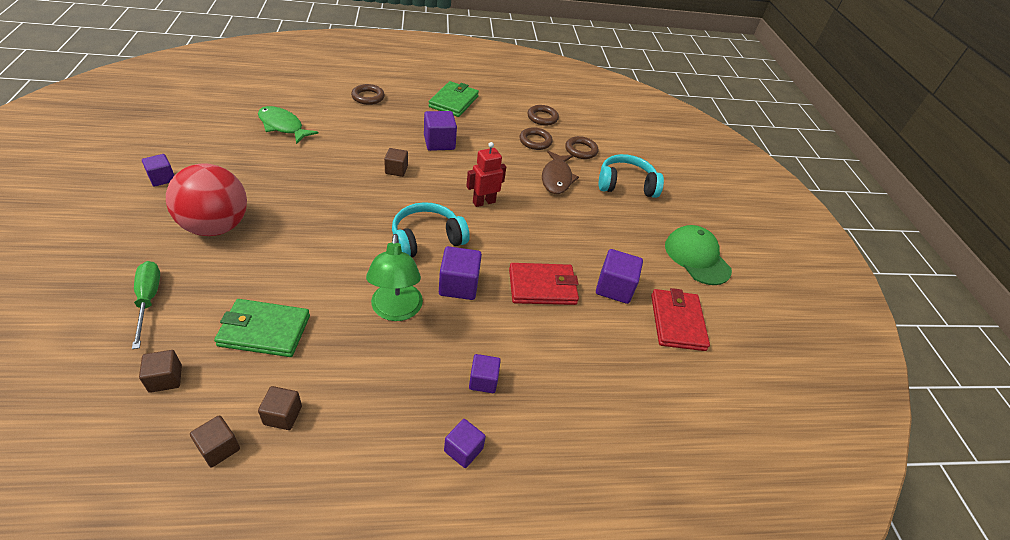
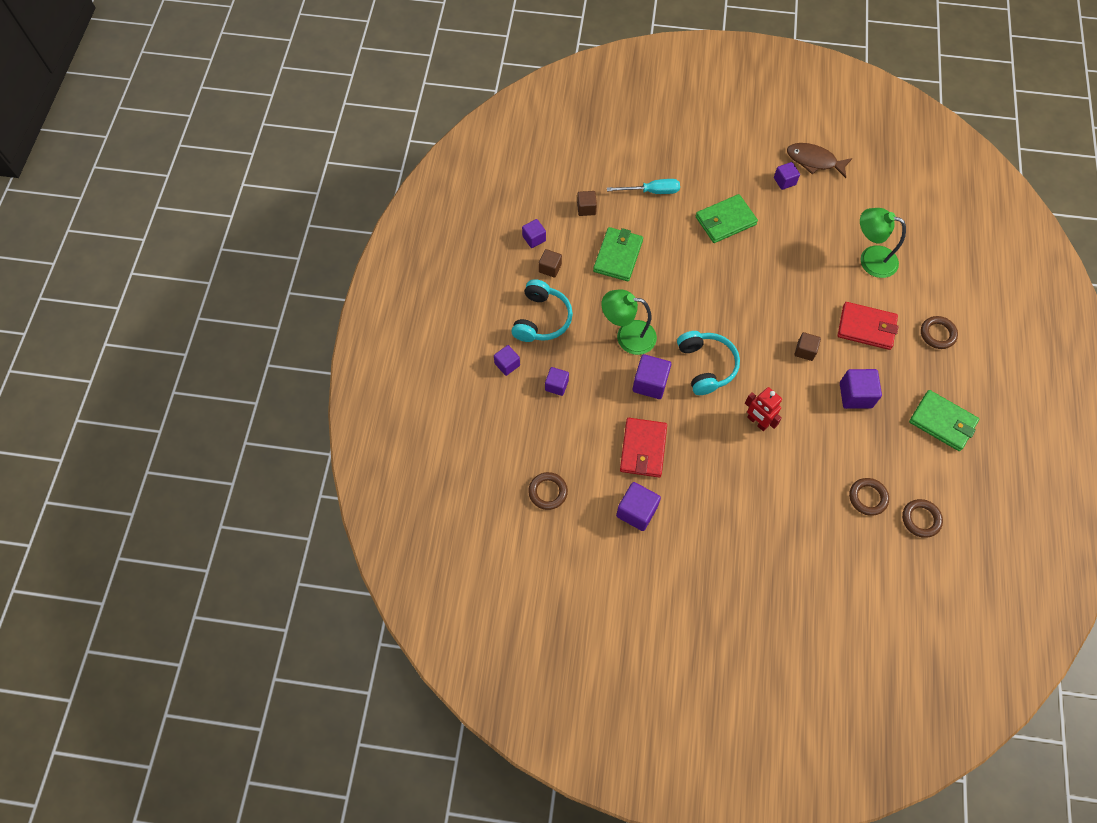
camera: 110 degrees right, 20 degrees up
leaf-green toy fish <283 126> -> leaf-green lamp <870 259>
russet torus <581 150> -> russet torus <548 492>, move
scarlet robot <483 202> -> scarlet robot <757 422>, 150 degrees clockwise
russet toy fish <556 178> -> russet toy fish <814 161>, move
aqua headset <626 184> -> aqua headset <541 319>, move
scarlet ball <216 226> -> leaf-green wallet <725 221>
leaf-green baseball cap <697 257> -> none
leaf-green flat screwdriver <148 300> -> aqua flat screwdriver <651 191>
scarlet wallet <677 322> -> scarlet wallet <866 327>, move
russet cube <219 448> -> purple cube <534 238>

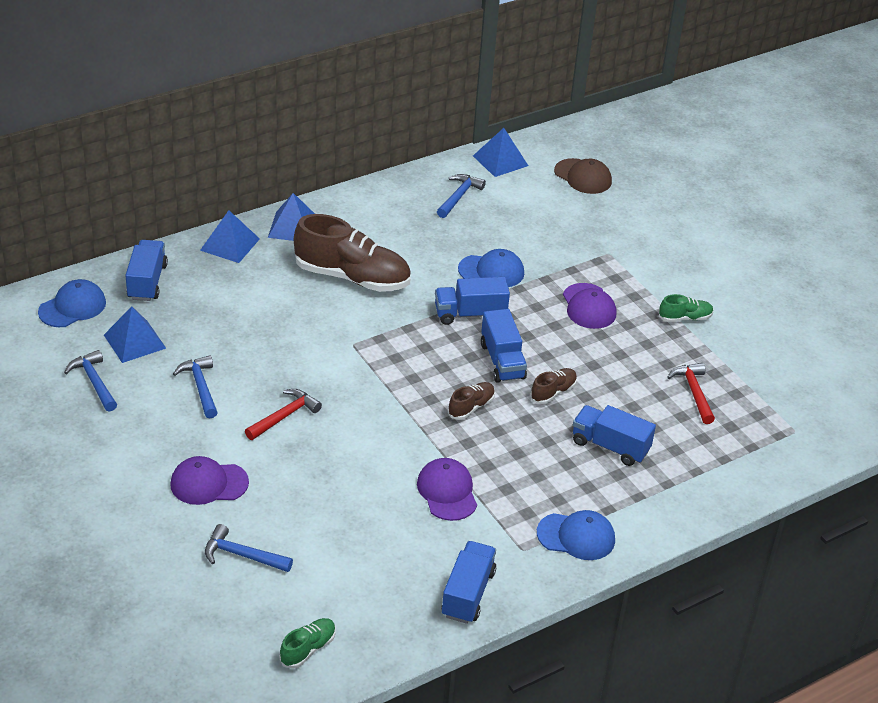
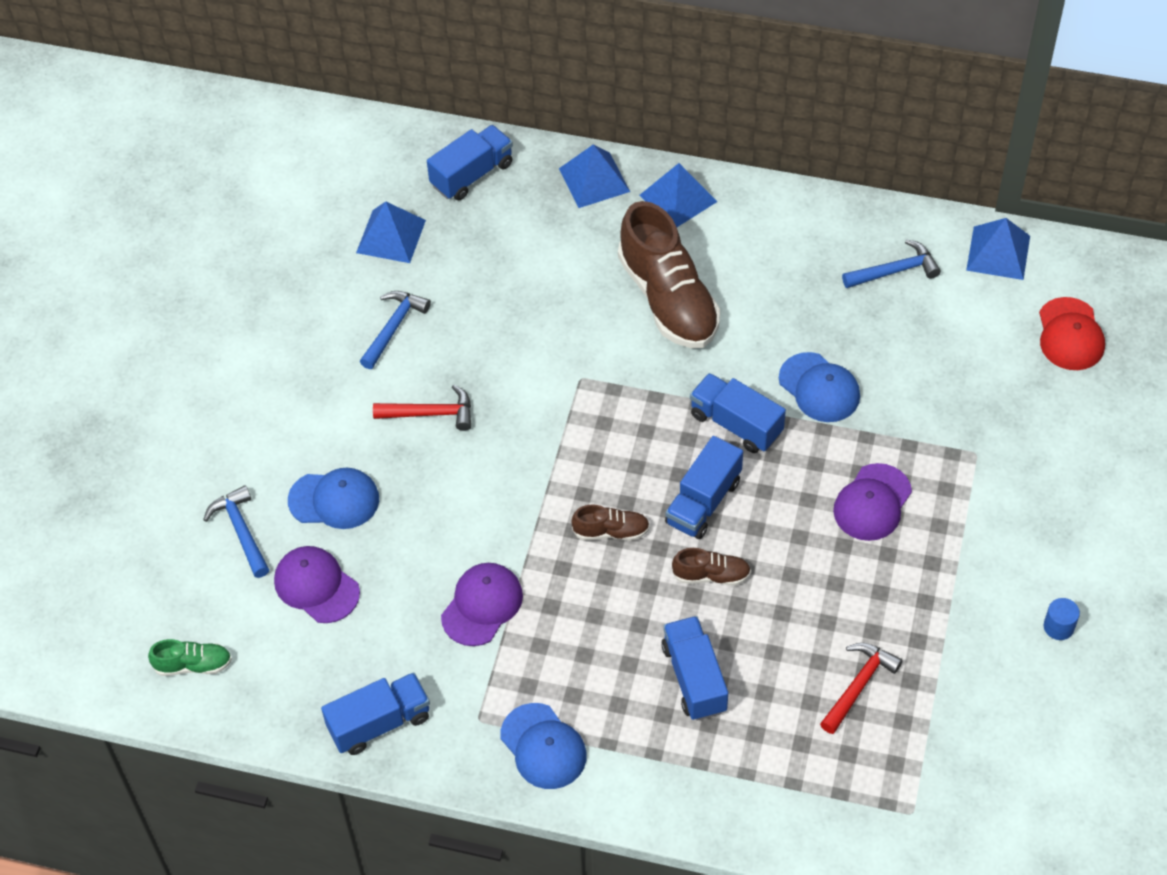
camera: 50 degrees right, 15 degrees up
russet baseball cap <583 177> -> scarlet baseball cap <1070 334>
royal blue baseball cap <72 307> -> royal blue baseball cap <334 500>, move
leaf-green sneaker <685 318> -> none
royal blue claw hammer <94 382> -> none
purple baseball cap <209 483> -> purple baseball cap <316 586>, move
none -> royal blue cylinder shape <1058 627>

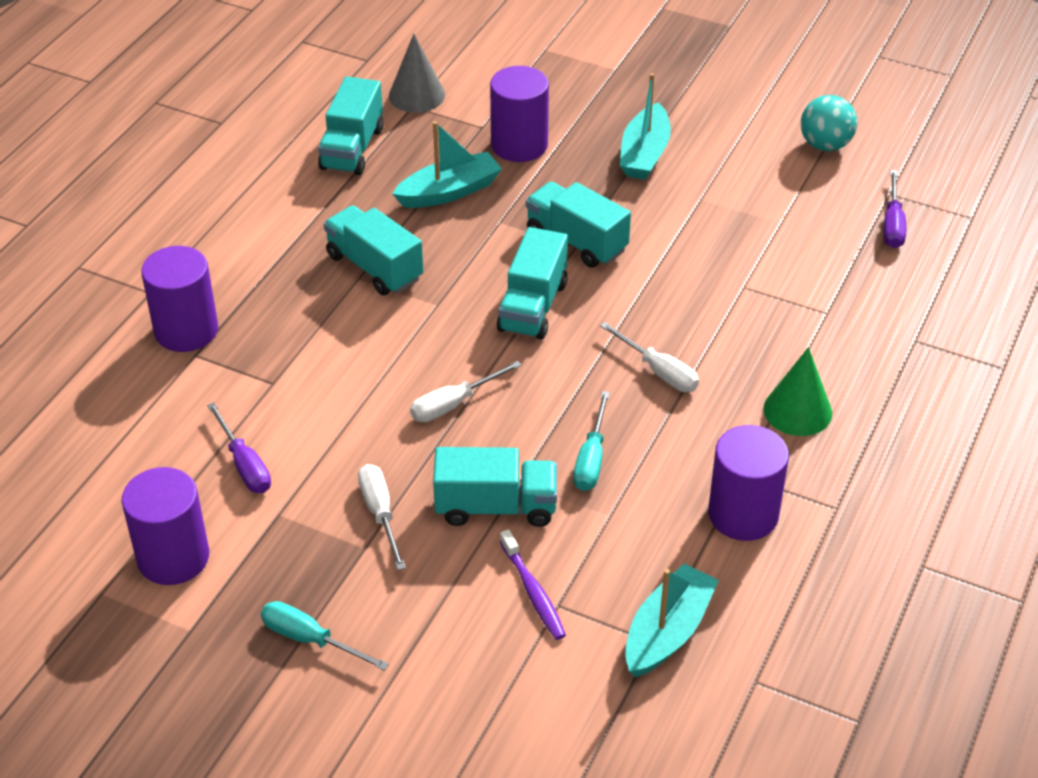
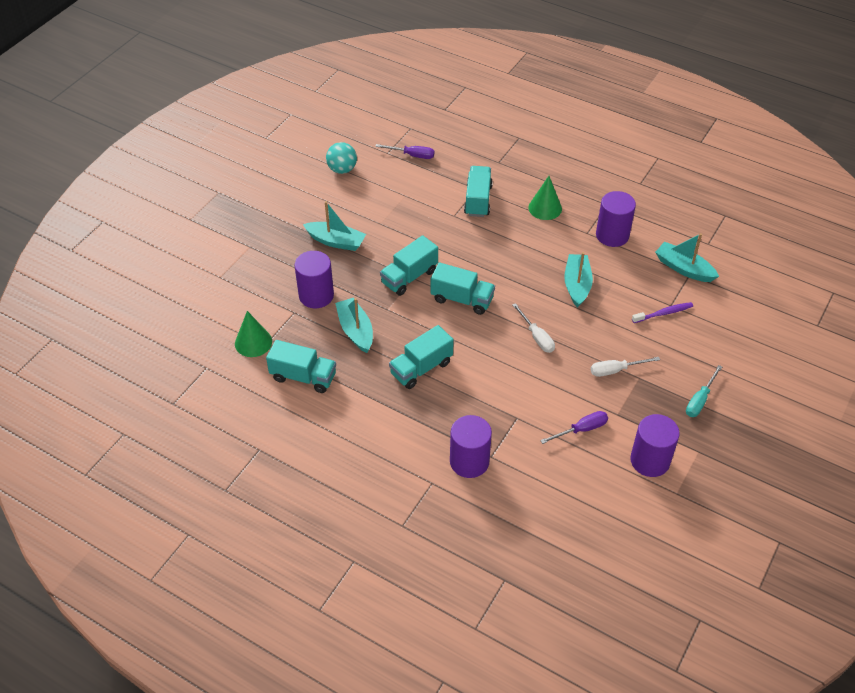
camera: 85 degrees left, 5 degrees up
grey cone <417 95> -> leaf-green cone <253 342>
white flat screwdriver <659 371> -> none
aqua flat screwdriver <591 459> -> aqua boat <577 285>
aqua truck <496 507> -> aqua truck <478 200>, move

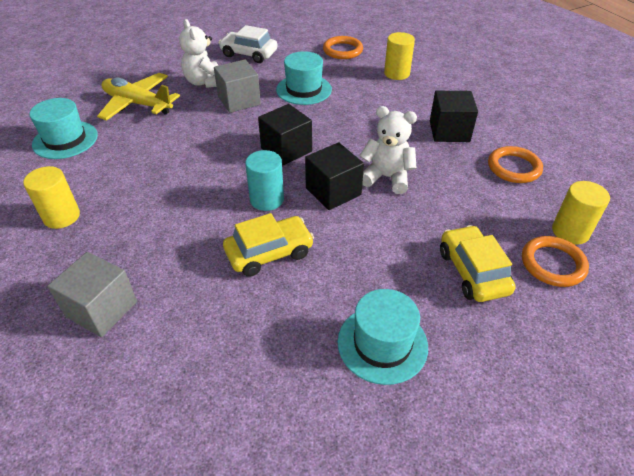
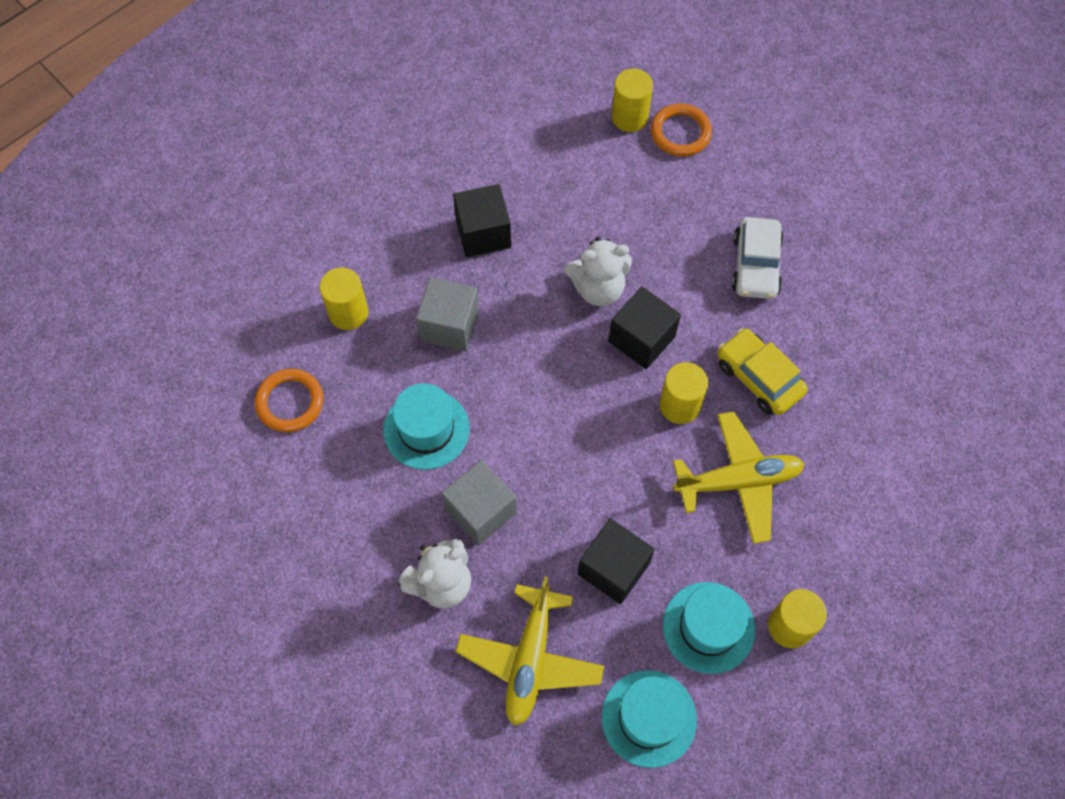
camera: 105 degrees left, 20 degrees up
white car <249 54> -> white car <756 265>, move
ebony cube <286 149> -> ebony cube <613 568>, move
white stuffed bear <387 177> -> white stuffed bear <598 288>, 105 degrees counterclockwise
orange torus <514 168> -> none
aqua cylinder shape <267 199> -> yellow cylinder shape <679 405>
yellow car <472 271> -> none
grey cube <101 309> -> grey cube <449 326>, move
aqua hat <382 344> -> aqua hat <708 627>, move
none -> yellow aeroplane <738 481>

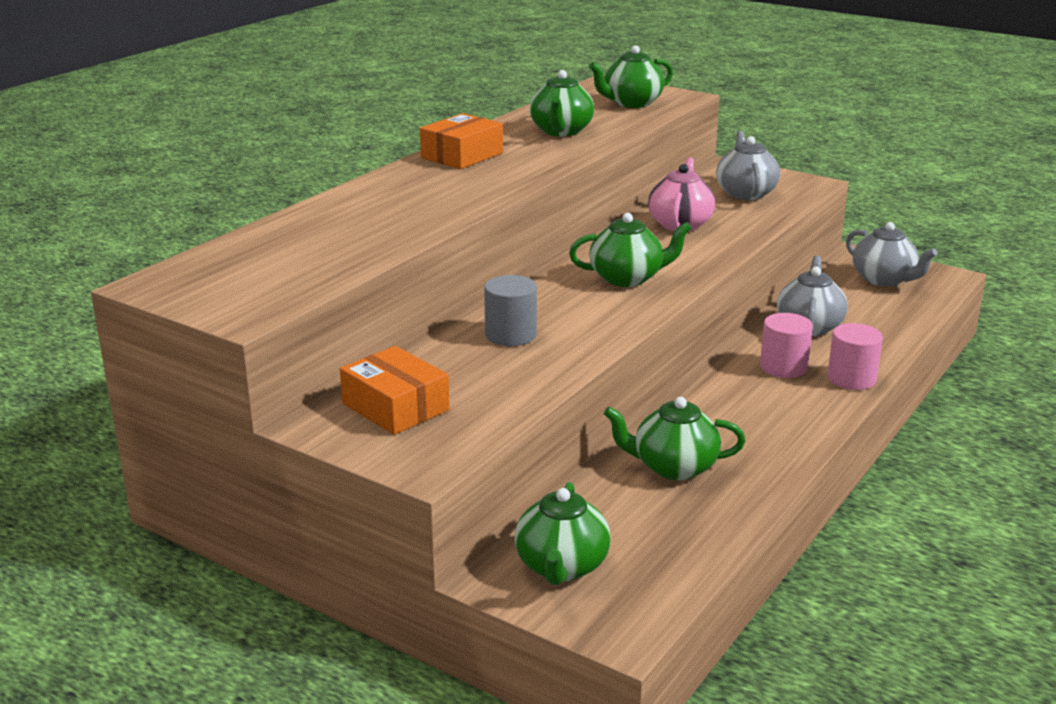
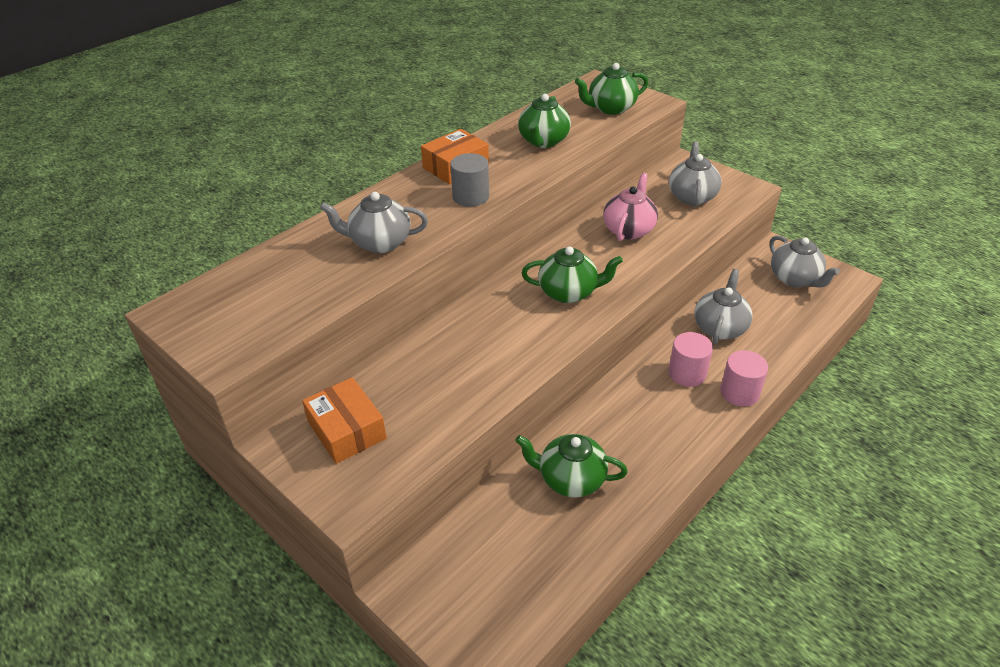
camera: 10 degrees right, 15 degrees up
grey cylinder shape <510 335> -> grey cylinder shape <470 197>, move
leaf-green teapot <561 567> -> none
none -> grey teapot <379 243>

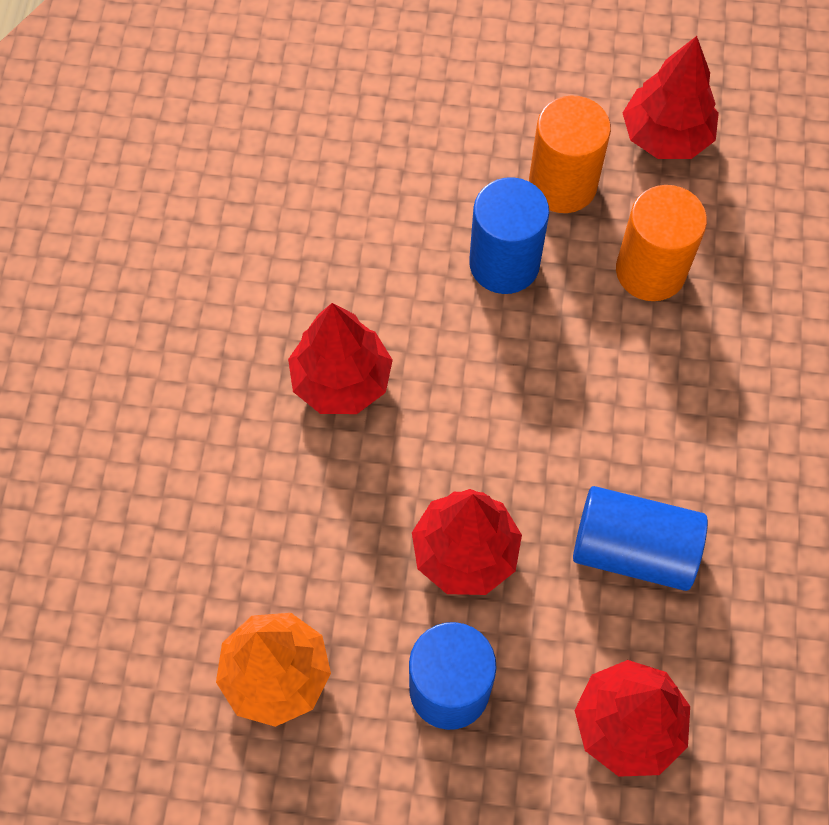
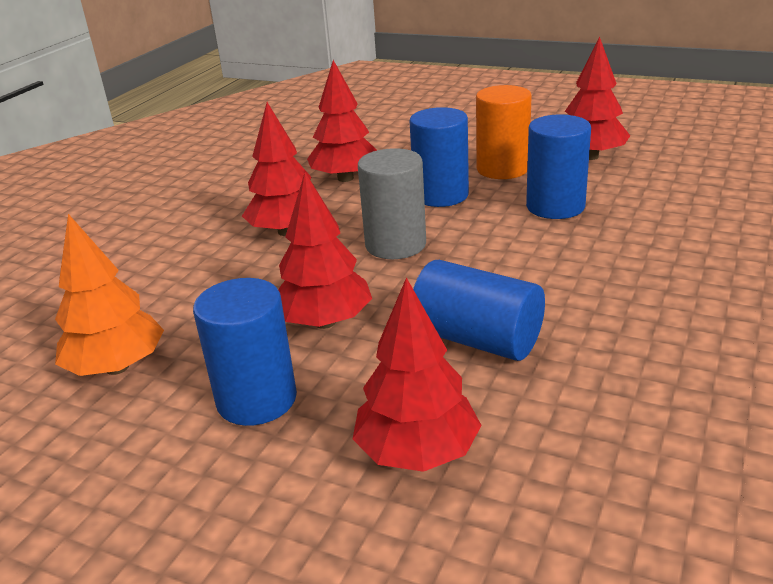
camera: 20 degrees right, 35 degrees down
orange cylinder shape <650 271> -> royal blue cylinder shape <555 206>
none -> scarlet toy tree <345 178>
none -> grey cylinder shape <395 245>

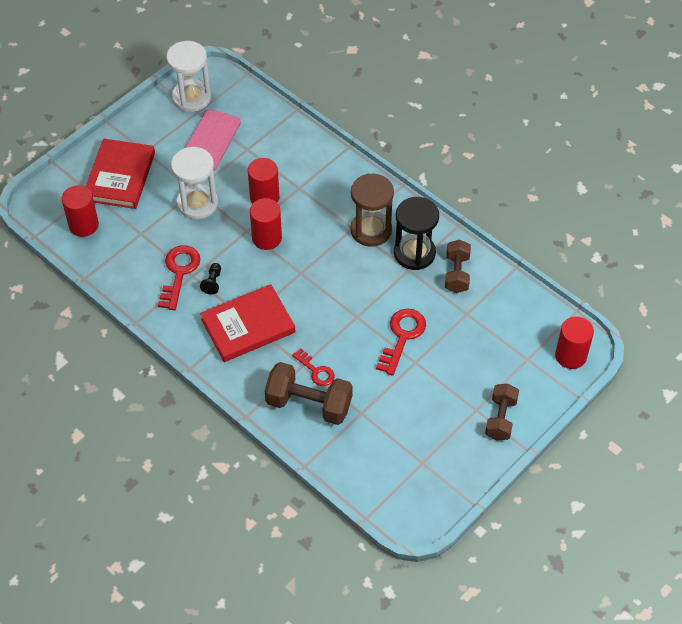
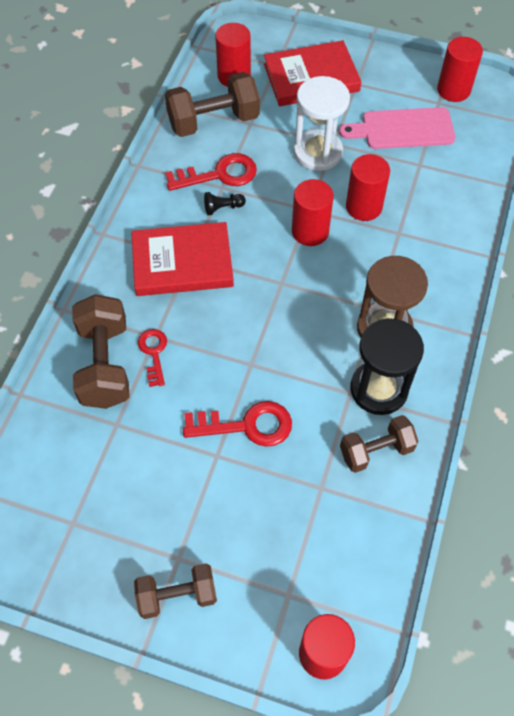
camera: 65 degrees right, 5 degrees up
white hourglass <191 97> -> scarlet cylinder shape <453 90>
scarlet hardback <248 326> -> scarlet hardback <182 263>, 45 degrees counterclockwise
scarlet door key <316 371> -> scarlet door key <154 353>, 150 degrees clockwise
none -> russet dumbbell <213 121>

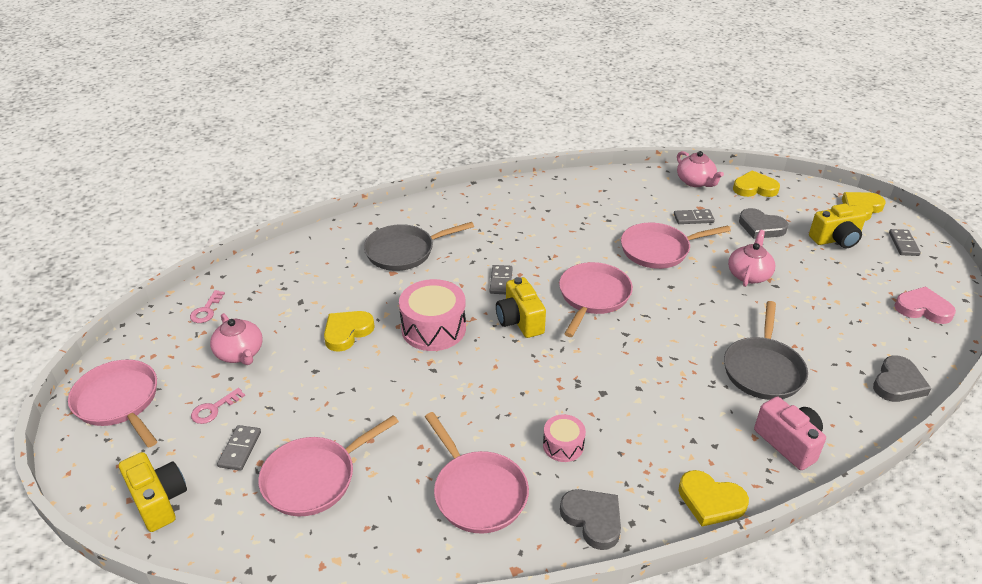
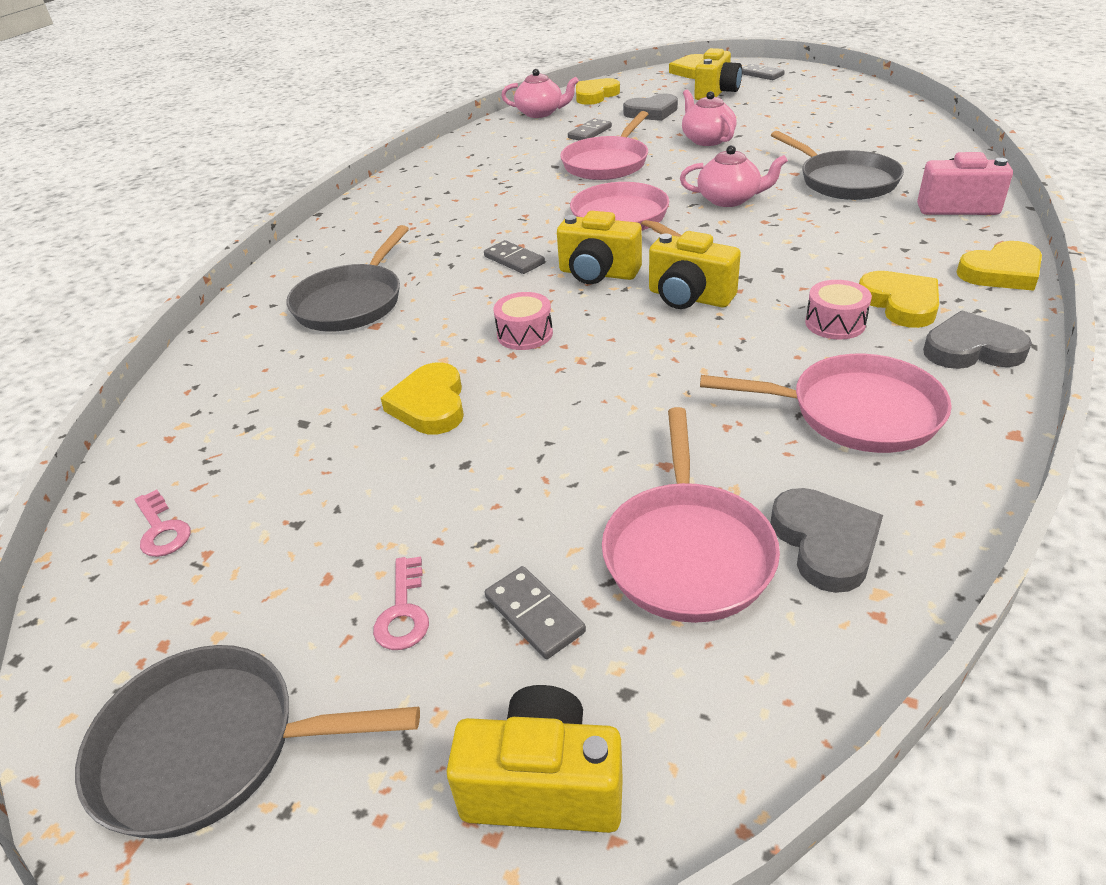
camera: 45 degrees left, 0 degrees up
rosy toy drum <433 328> -> rosy toy drum <525 334>, x0.55
rosy heart shape <923 309> -> none
rosy teapot <240 353> -> rosy teapot <729 199>, move
grey heart shape <898 383> -> grey heart shape <825 543>, move
rosy pan <119 402> -> grey pan <211 747>
none -> yellow compact camera <689 297>
none -> yellow heart shape <900 303>

